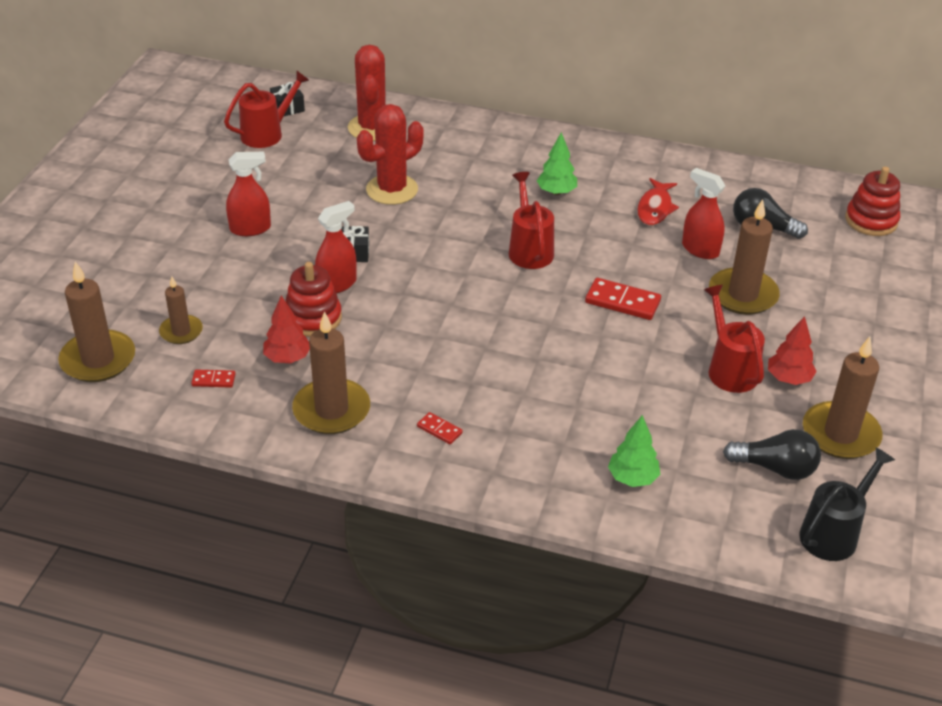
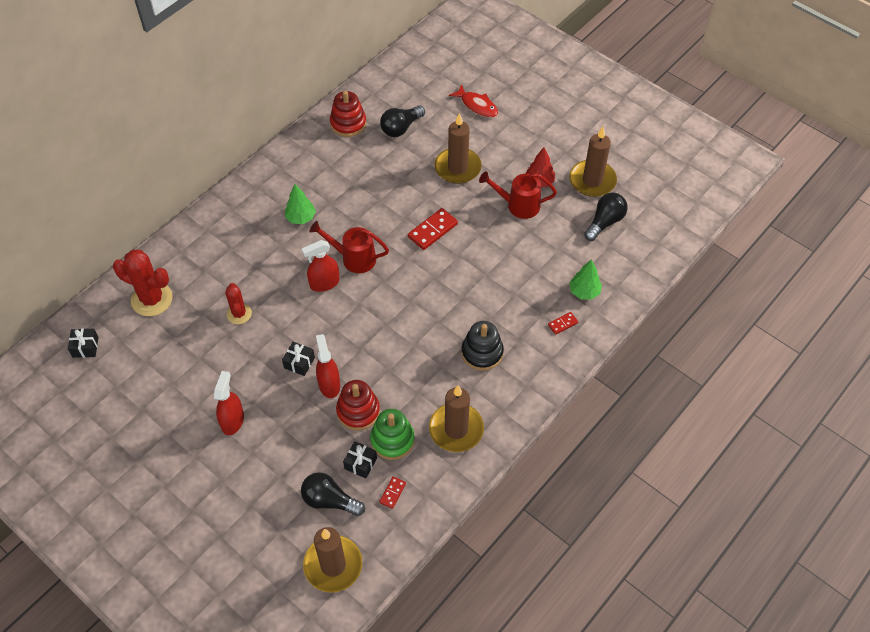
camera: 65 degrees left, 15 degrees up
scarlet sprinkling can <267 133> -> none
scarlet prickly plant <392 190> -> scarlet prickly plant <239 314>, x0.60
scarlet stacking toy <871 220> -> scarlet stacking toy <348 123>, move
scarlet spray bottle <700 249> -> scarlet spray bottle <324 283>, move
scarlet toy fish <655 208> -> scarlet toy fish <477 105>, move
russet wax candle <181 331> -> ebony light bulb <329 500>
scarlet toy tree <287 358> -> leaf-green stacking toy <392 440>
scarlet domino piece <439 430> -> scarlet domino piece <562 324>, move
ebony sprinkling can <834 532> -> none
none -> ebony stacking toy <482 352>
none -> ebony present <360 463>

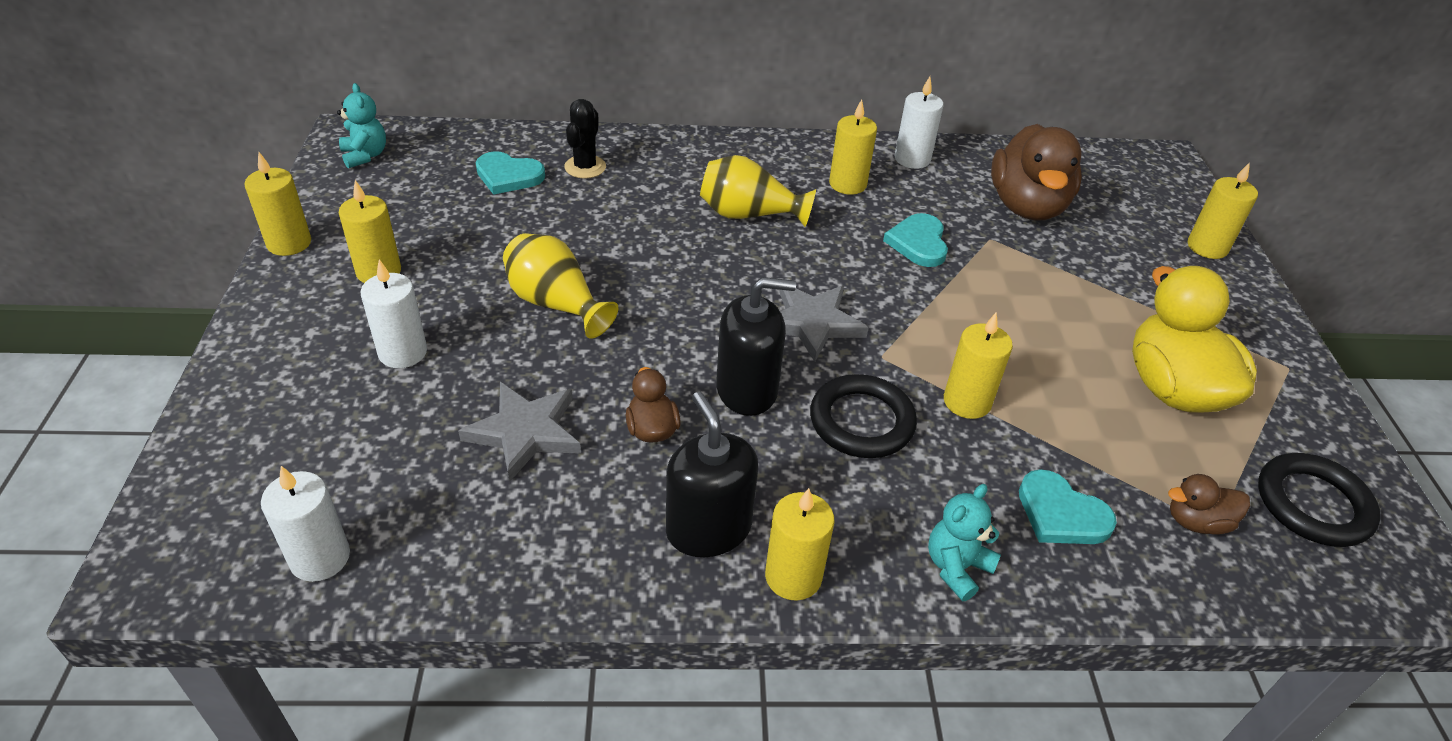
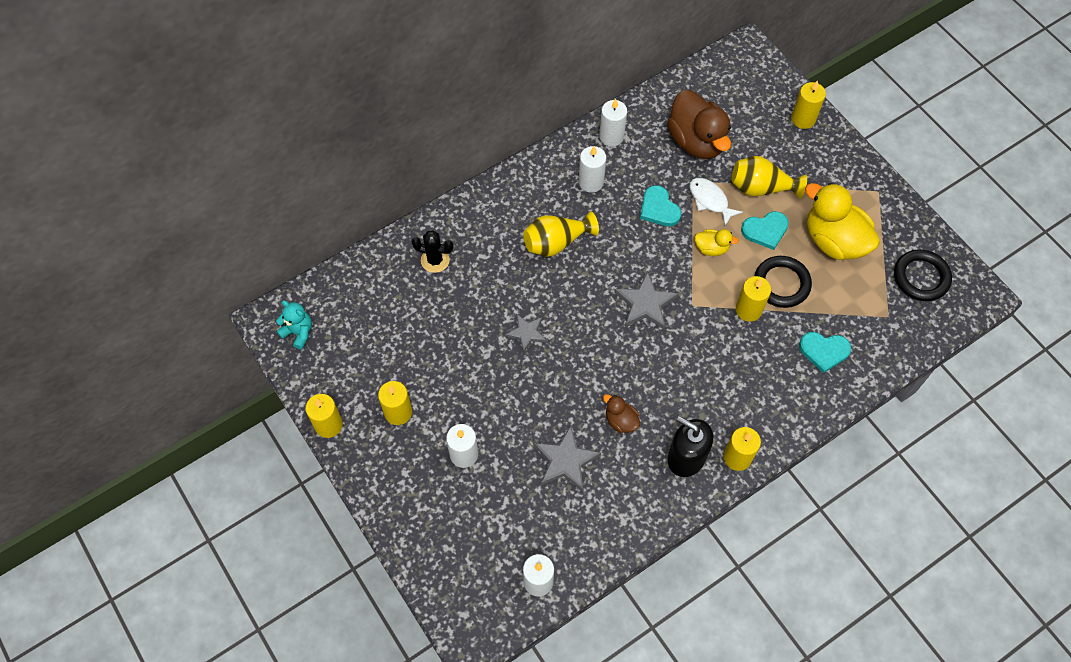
camera: 30 degrees left, 20 degrees up
ebony prickly plant <585 167> -> ebony prickly plant <435 260>, 60 degrees counterclockwise
yellow wax candle <847 184> -> white wax candle <591 182>
aqua heart shape <508 176> -> aqua heart shape <765 230>, move
yellow vase <556 304> -> yellow vase <761 188>, move
ebony pump bottle <747 389> -> none
ebony torus <861 421> -> ebony torus <781 284>, move
russet rubber duck <1196 522> -> none
aqua stuffed bear <956 567> -> none
none -> white toy fish <710 200>
none -> yellow rubber duck <711 248>
none -> grey star <526 333>

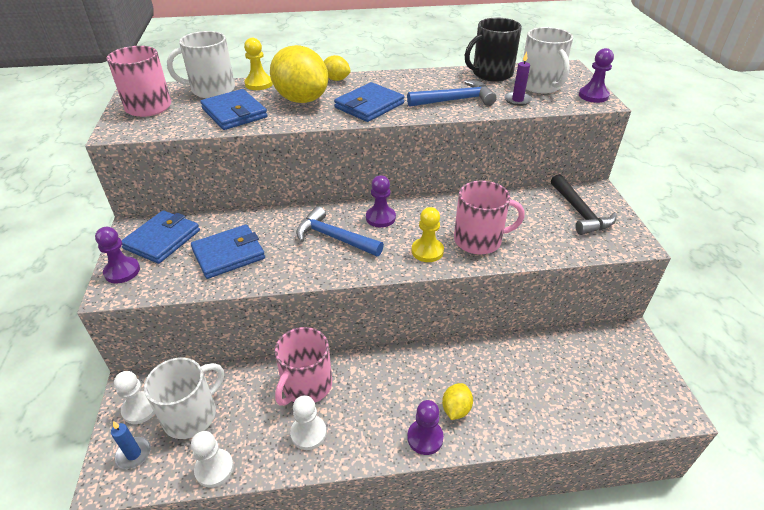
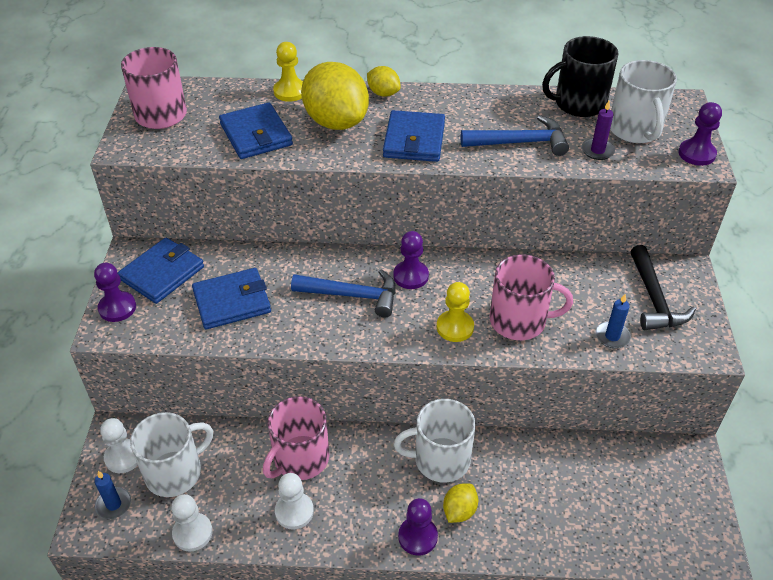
camera: 10 degrees right, 5 degrees up
white tea mug <212 90> -> white tea mug <440 459>, move
royal blue wallet <369 105> -> royal blue wallet <414 140>, 45 degrees counterclockwise
royal blue claw hammer <334 237> -> royal blue claw hammer <352 295>, 150 degrees clockwise
none -> royal blue wax candle <612 336>

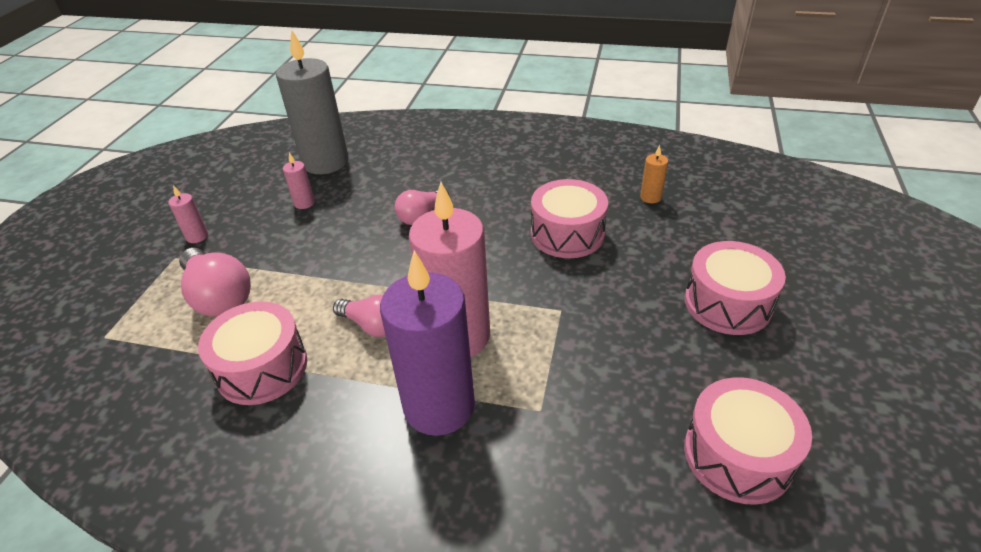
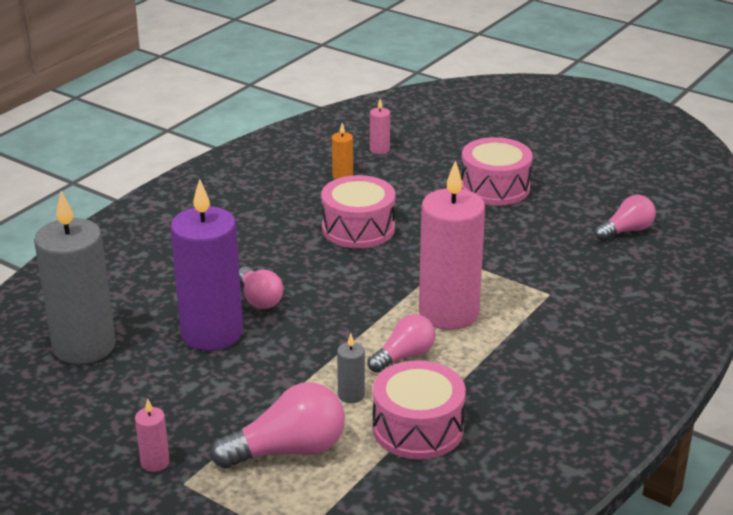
camera: 70 degrees left, 10 degrees down
rosy wax candle <304 203> -> rosy wax candle <379 150>, move
purple wax candle <439 406> -> purple wax candle <212 333>, move
rosy toy drum <737 455> -> rosy light bulb <626 231>
none -> grey wax candle <351 395>

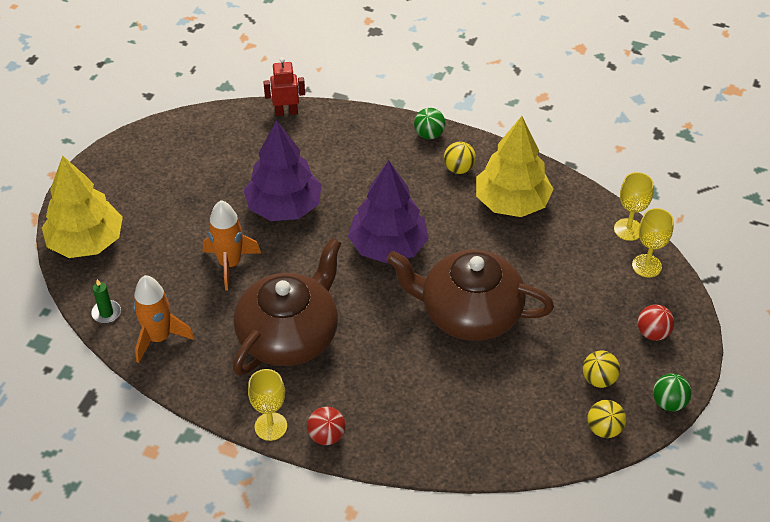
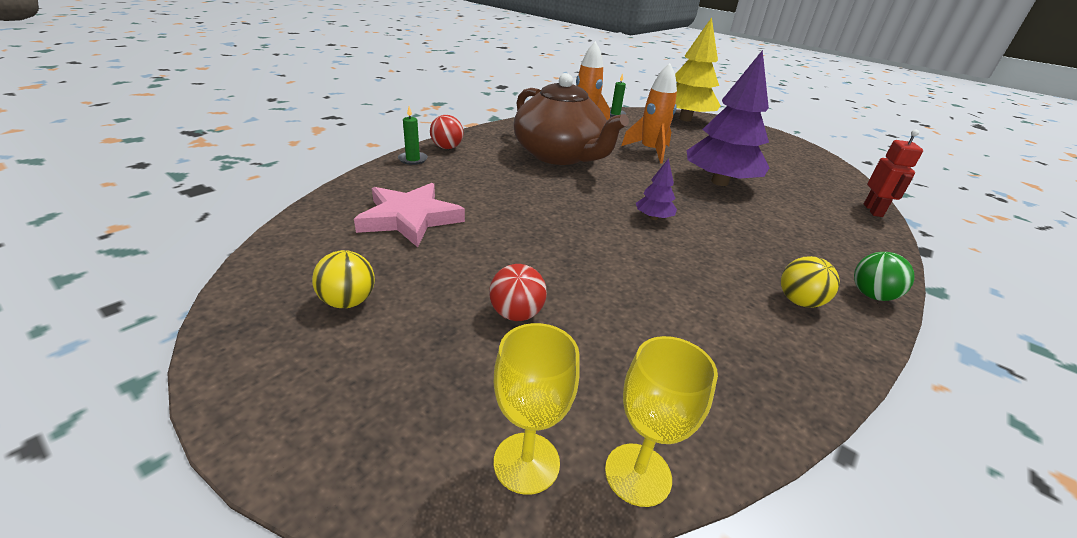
camera: 105 degrees right, 15 degrees down
yellow toy tree <511 202> -> none
purple toy tree <388 246> -> purple toy tree <653 218>, x0.44
russet teapot <469 313> -> none
scarlet ball <652 333> -> scarlet ball <516 314>, move
yellow wine glass <271 426> -> none
leaf-green ball <668 402> -> none
yellow ball <604 429> -> none
none -> leaf-green wax candle <413 159>
none -> rosy star <410 218>

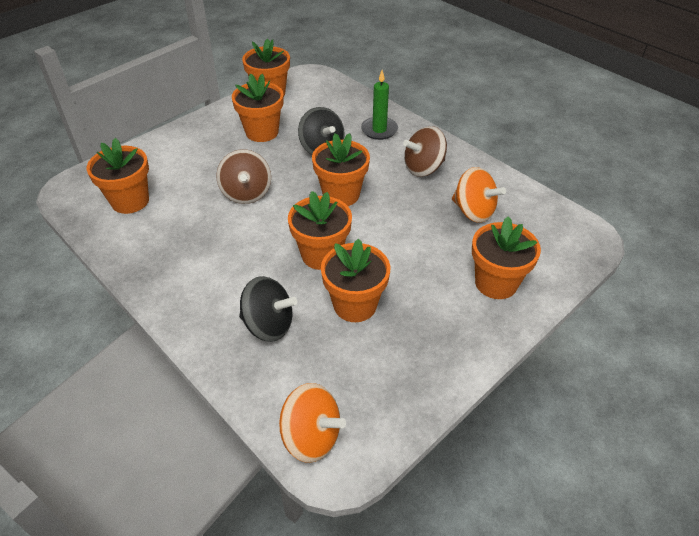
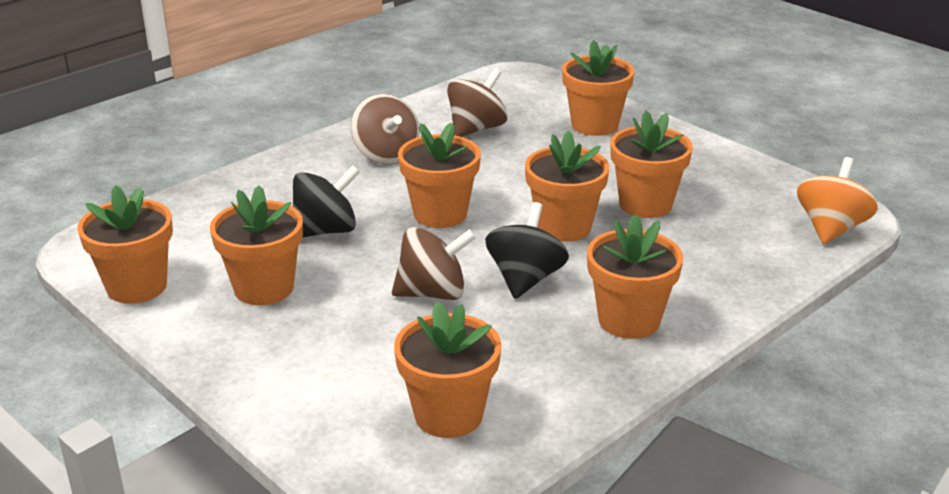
camera: 90 degrees left, 15 degrees down
leaf-green wax candle <379 130> -> none
orange toy top <473 211> -> russet toy top <476 129>
ebony toy top <268 325> -> ebony toy top <525 279>, move
none -> orange potted plant <629 320>

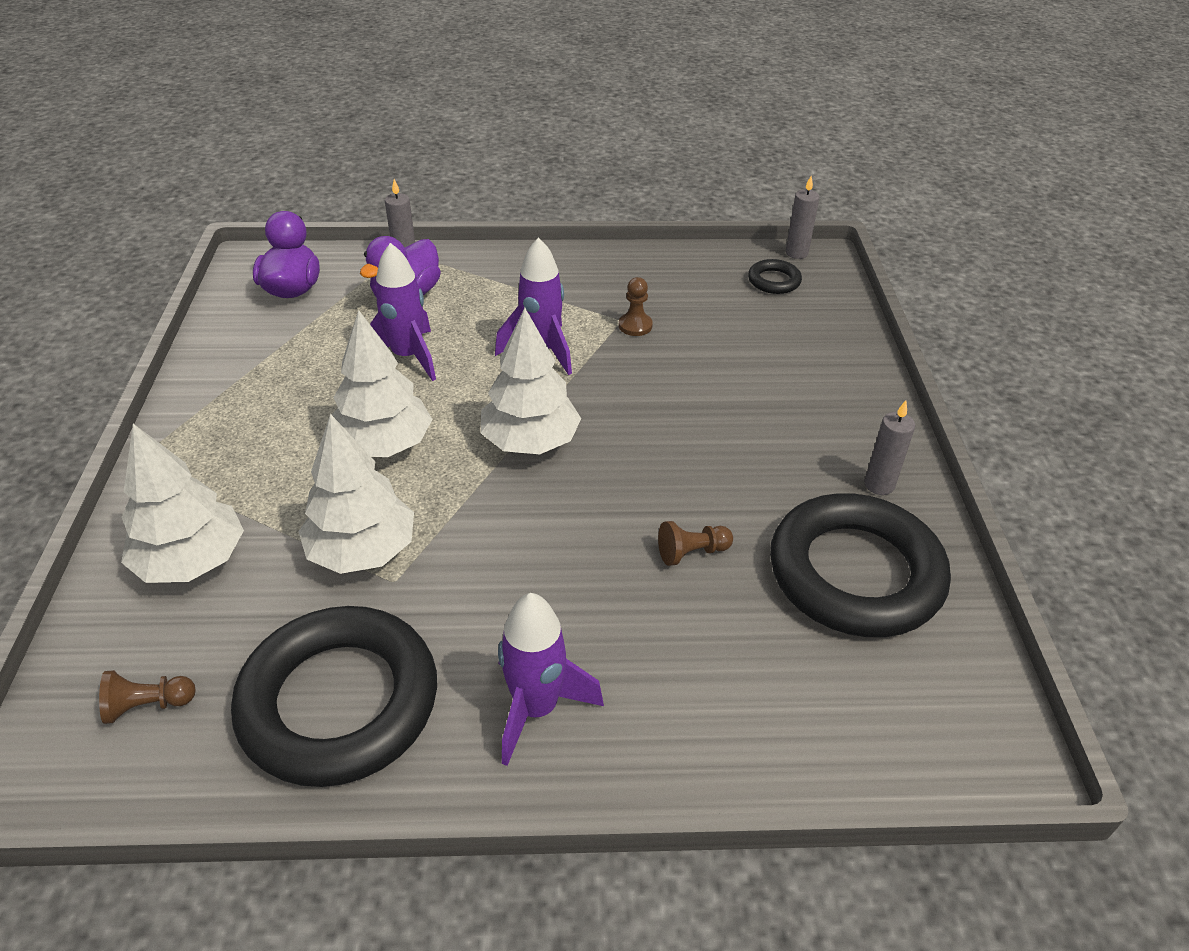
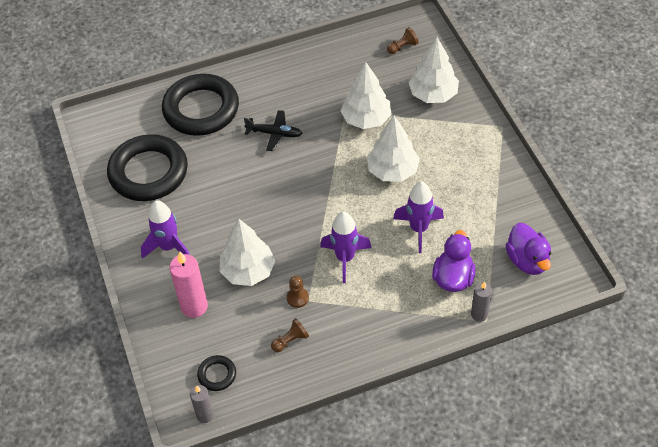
camera: 165 degrees right, 10 degrees up
white toy tree <530 442> -> white toy tree <248 271>, move
grey wax candle <879 485> -> none
russet game pawn <692 552> -> russet game pawn <290 340>, move
purple rocket <536 708> -> purple rocket <169 247>, move
ebony torus <339 702> -> ebony torus <201 109>, move
none -> ebony aeroplane <274 134>
none -> rosy wax candle <194 306>

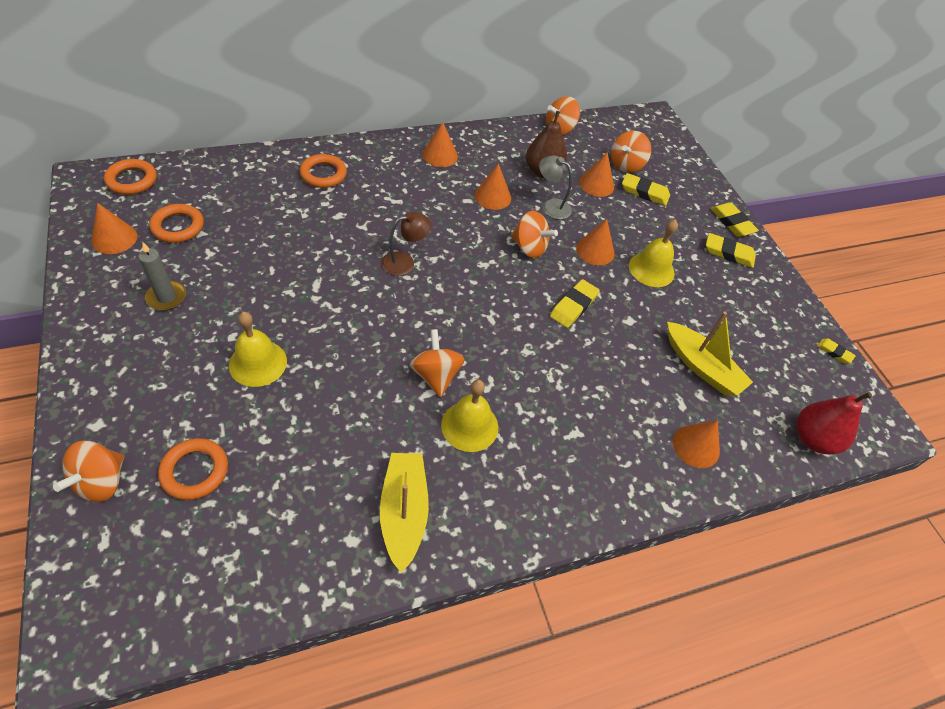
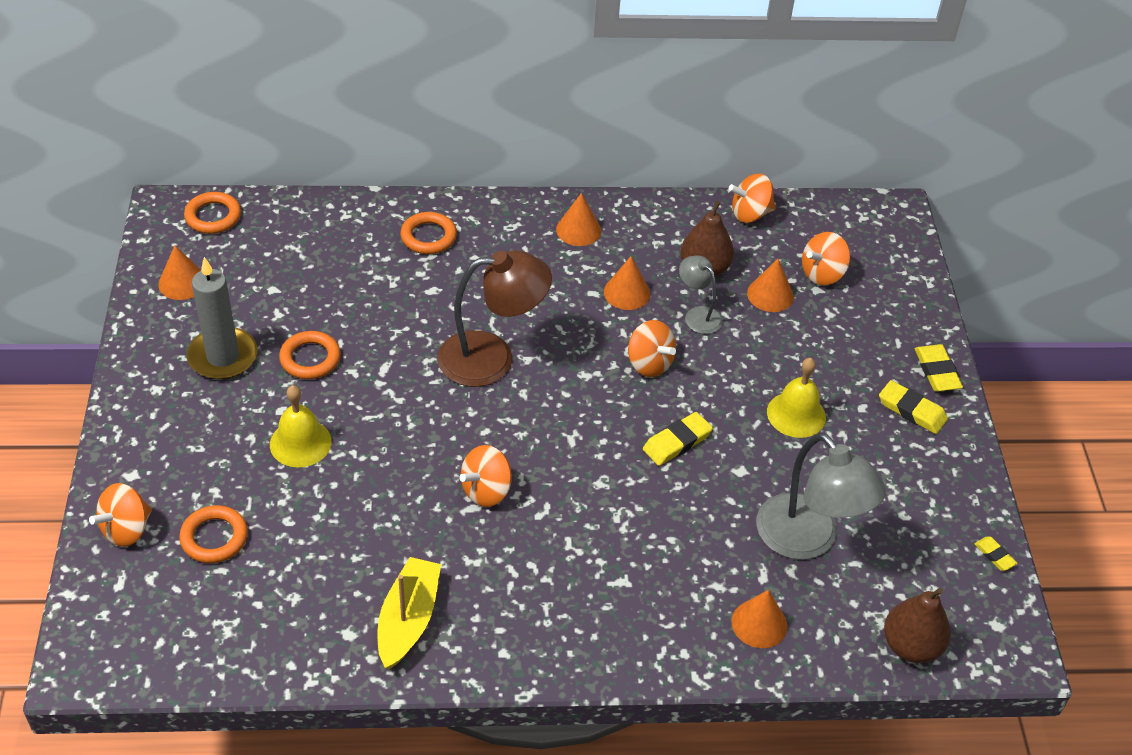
camera: 20 degrees right, 5 degrees down
yellow pencil eraser <644 192> -> none
orange torus <178 226> -> orange torus <310 359>, move
russet lamp <404 262> -> russet lamp <492 358>, x1.91
orange cone <595 251> -> none
grey wax candle <166 297> -> grey wax candle <223 356>, x1.63
yellow boat <701 367> -> grey lamp <807 540>
orange toy top <435 375> -> orange toy top <486 491>, 135 degrees counterclockwise
yellow school bell <469 426> -> none
scarlet toy pear <813 439> -> russet toy pear <911 646>

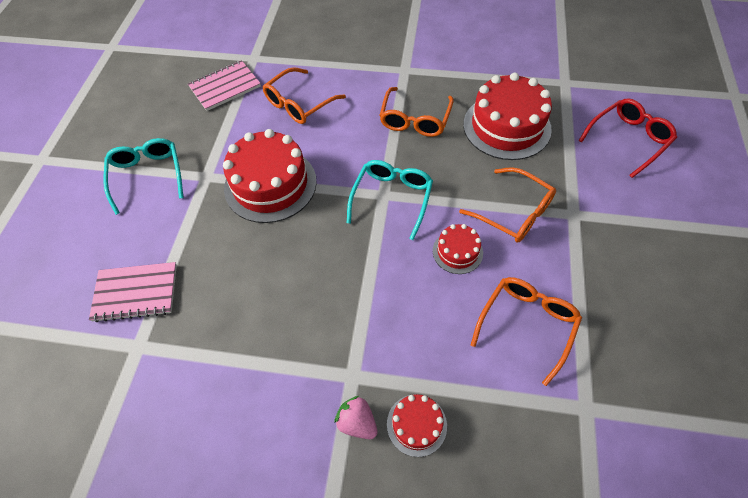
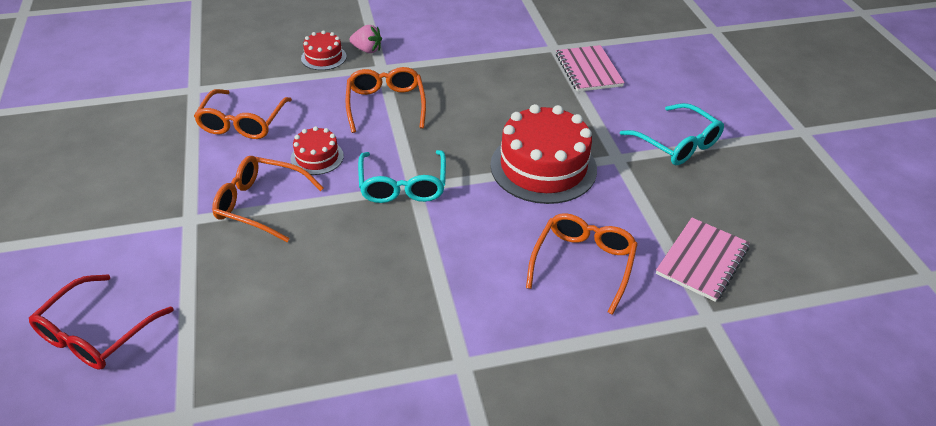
camera: 155 degrees right, 15 degrees down
scarlet layer cake <506 126> -> none
orange glasses <415 119> -> orange glasses <386 105>, move
rosy notebook <136 292> -> rosy notebook <588 70>, 75 degrees counterclockwise

